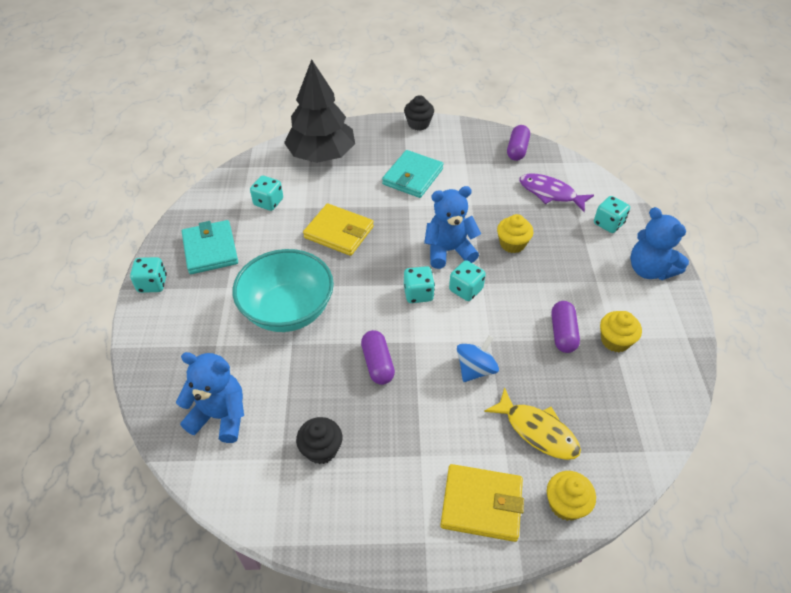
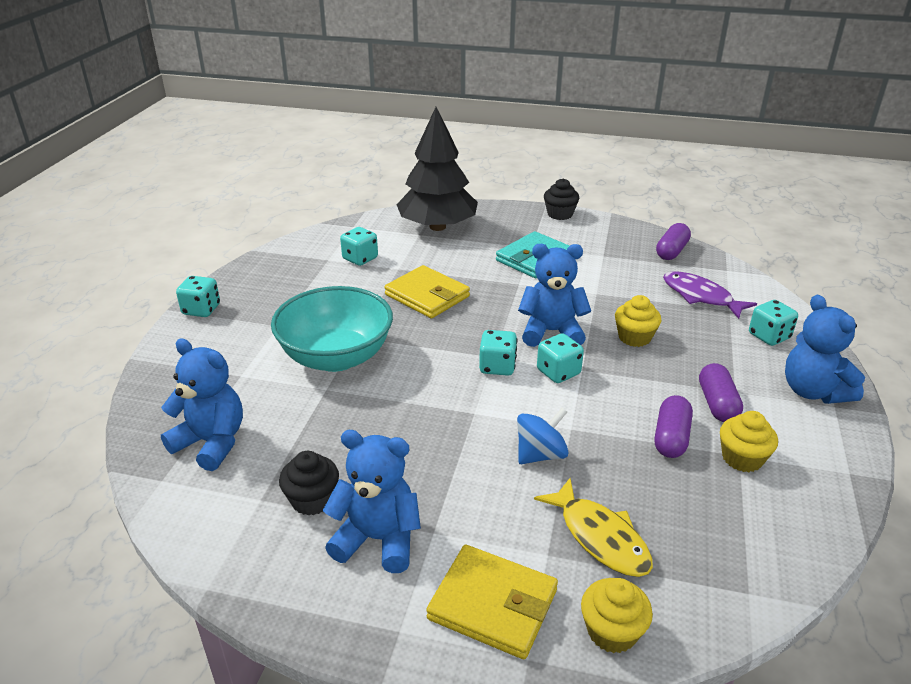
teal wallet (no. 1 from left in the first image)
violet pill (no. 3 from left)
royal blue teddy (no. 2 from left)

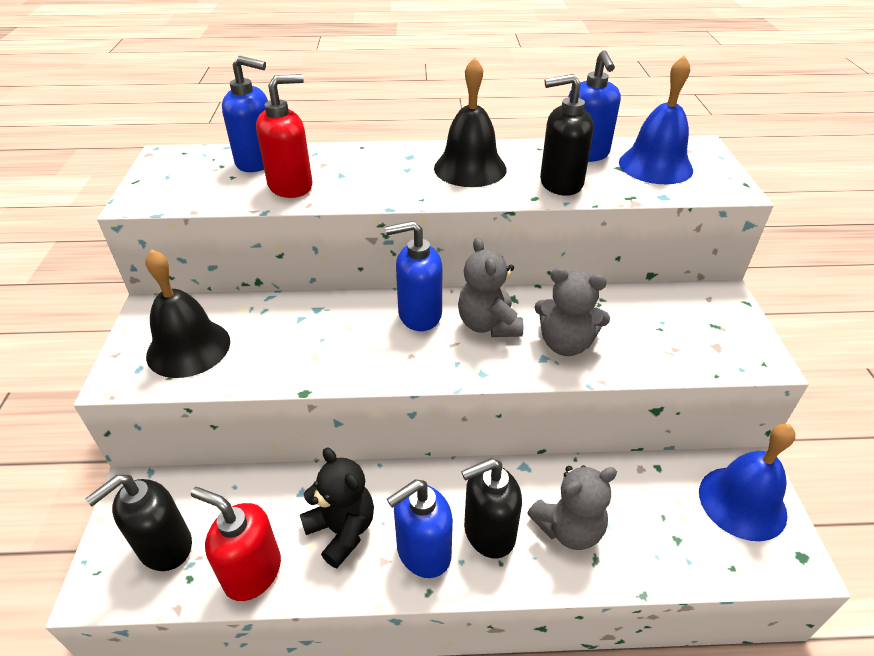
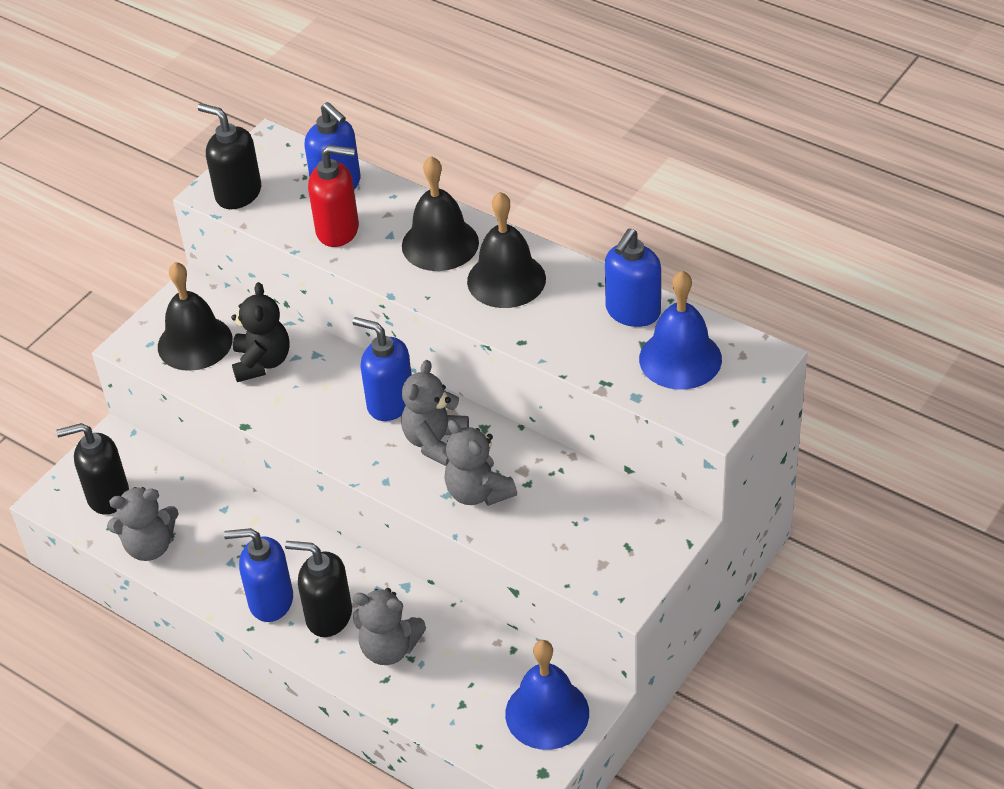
ash-grey teddy (no. 1 from left)
ebony teddy
ebony soap dispenser (no. 2 from left)
ebony bell (no. 2 from left)

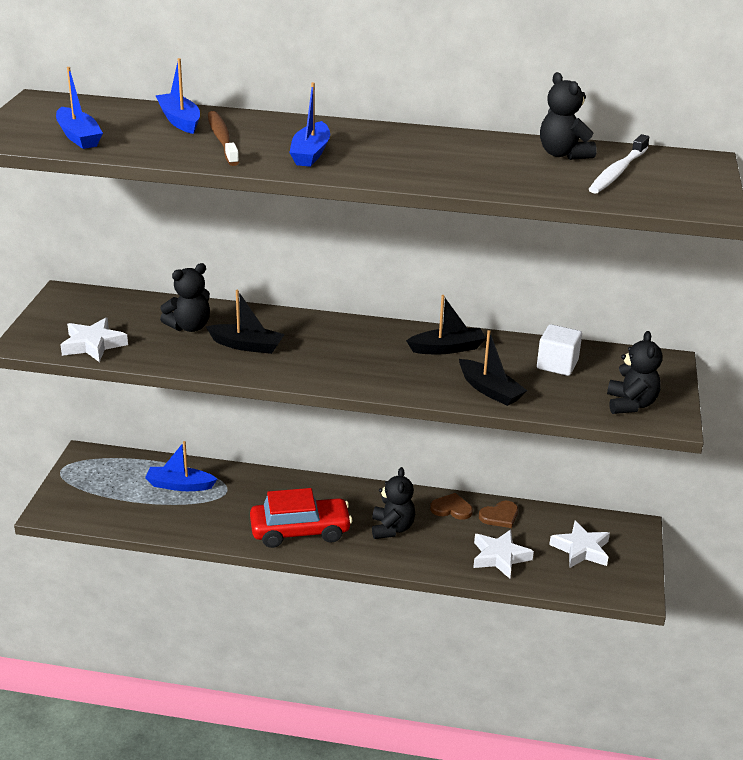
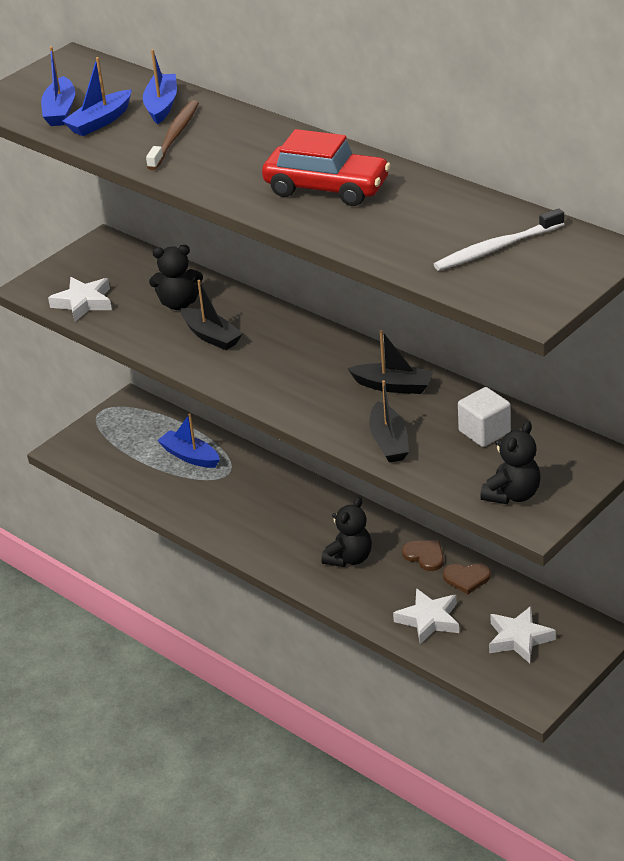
red automobile
royal blue sailboat (no. 2 from left)
ebony teddy (no. 3 from left in the first image)

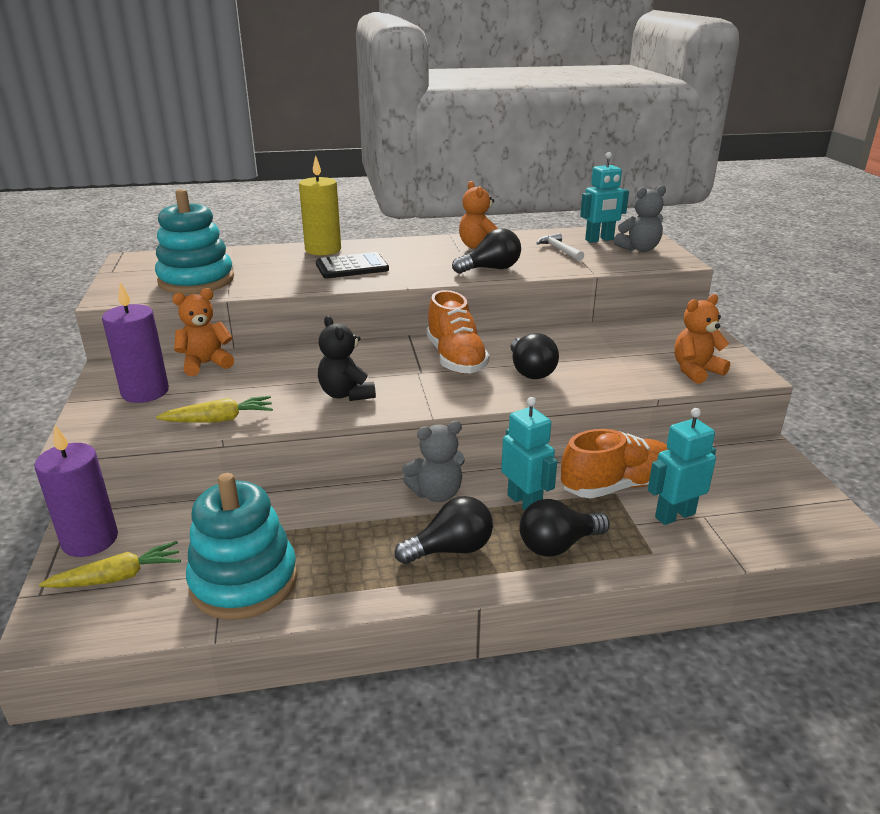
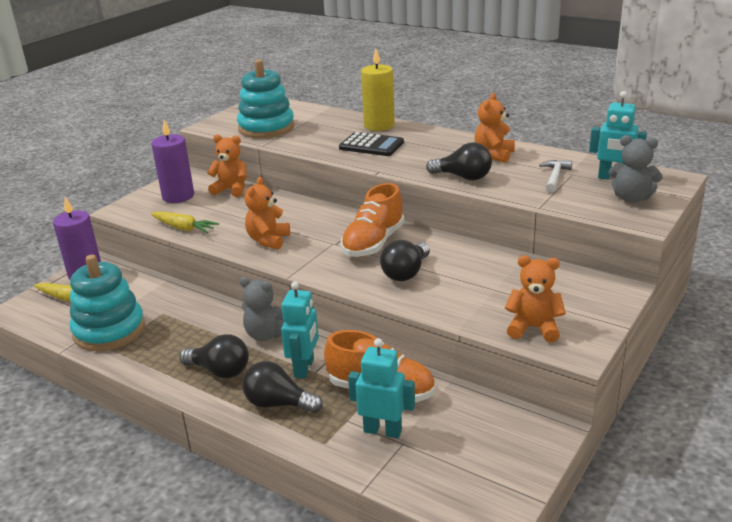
orange teddy (no. 2 from left)

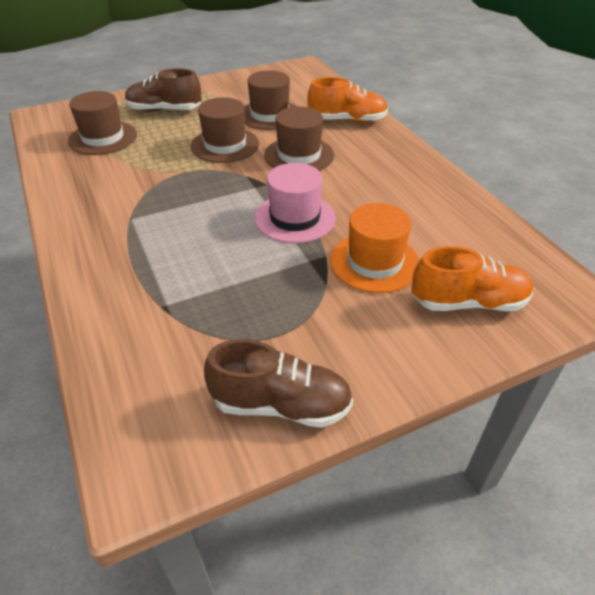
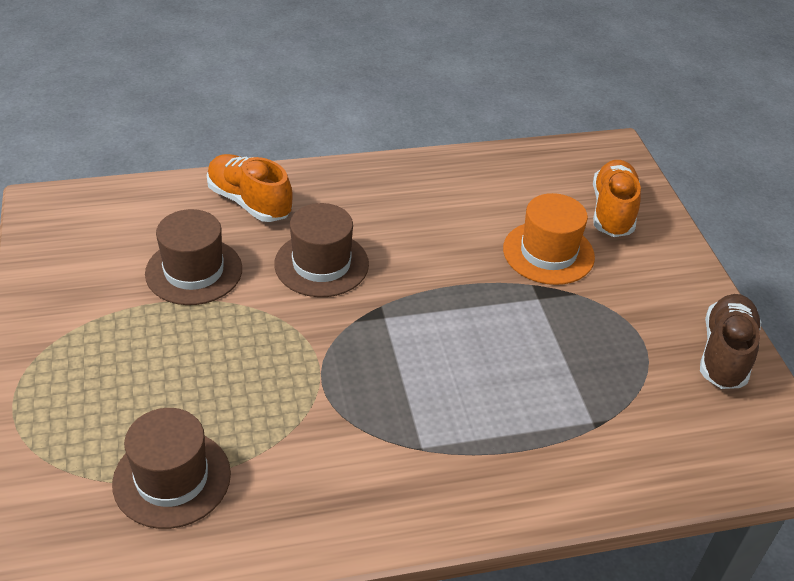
brown shoe (no. 1 from left in the first image)
brown tall hat (no. 2 from left in the first image)
pink tall hat
orange shoe (no. 1 from left)

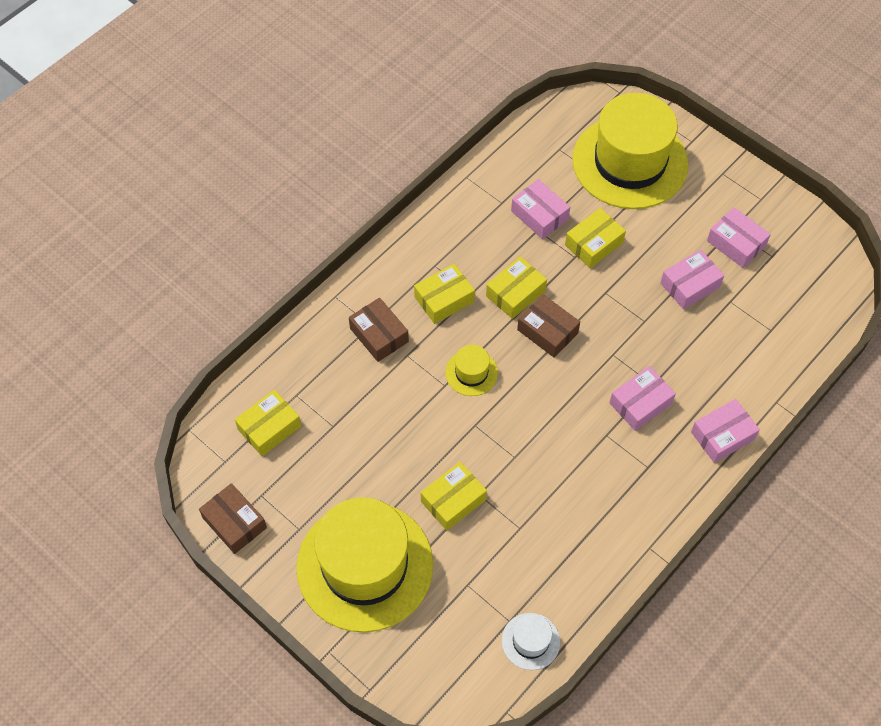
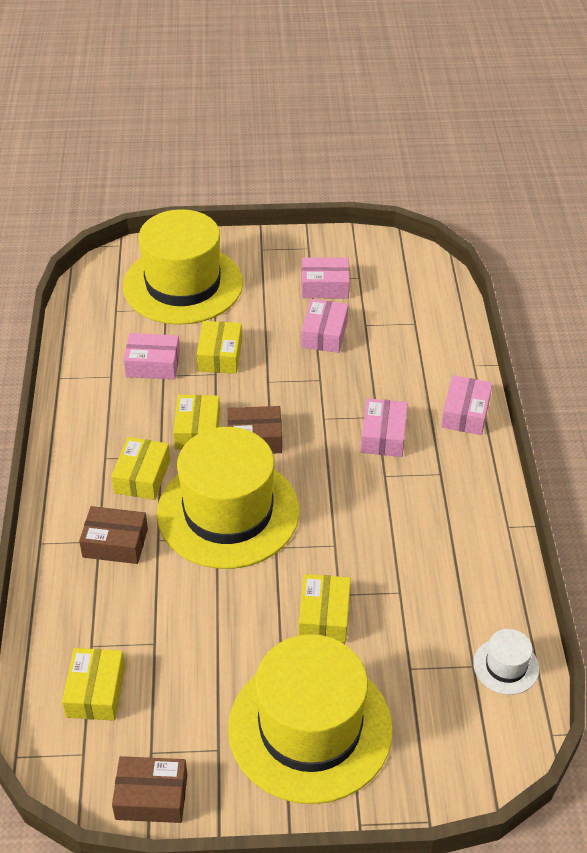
bright yellow tall hat (no. 2 from left)

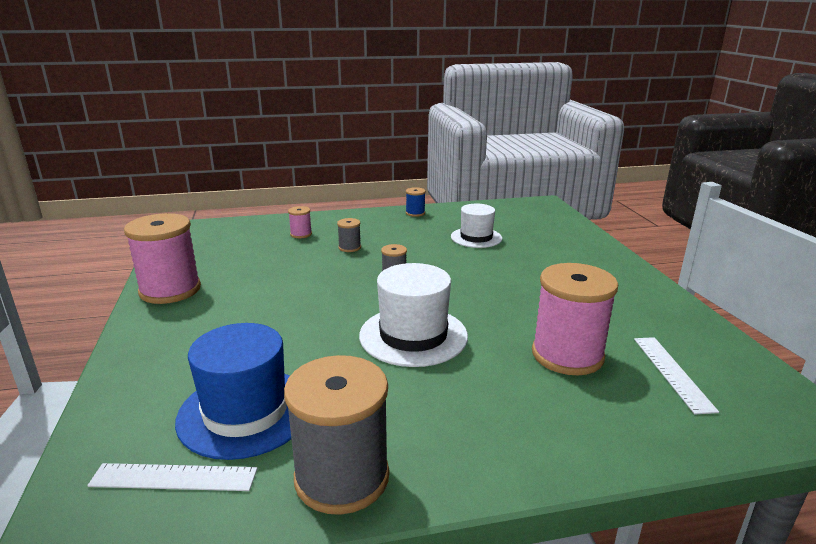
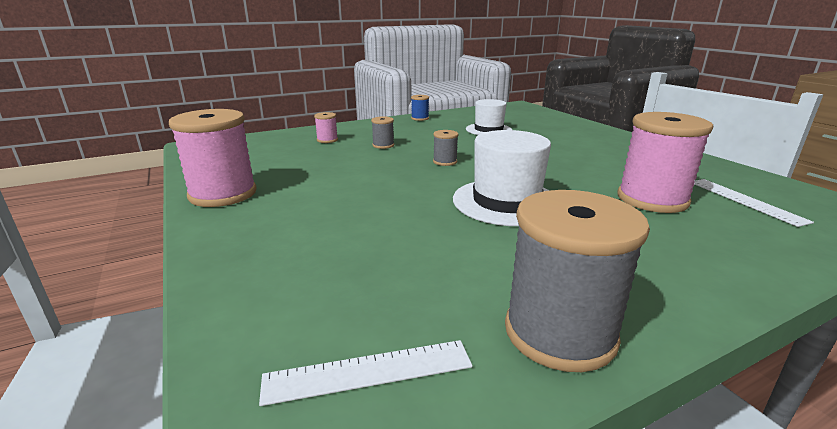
royal blue tall hat

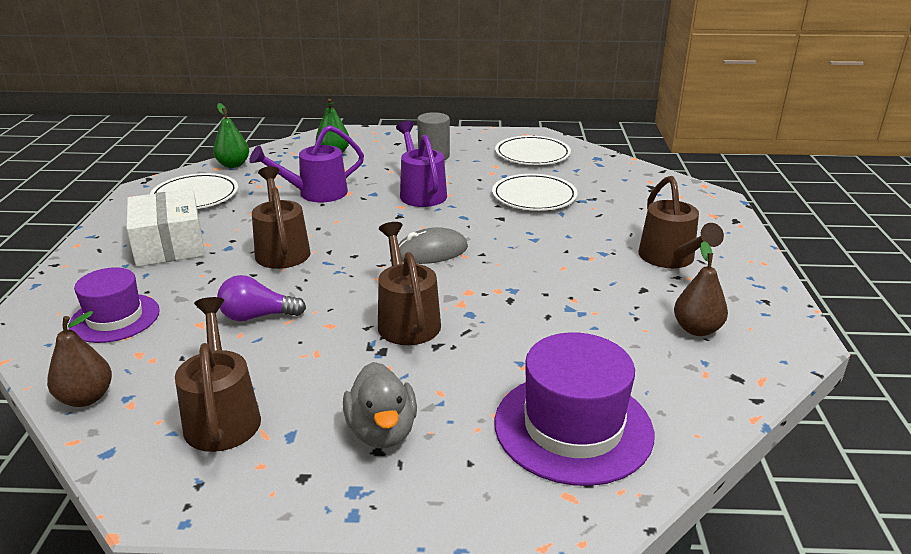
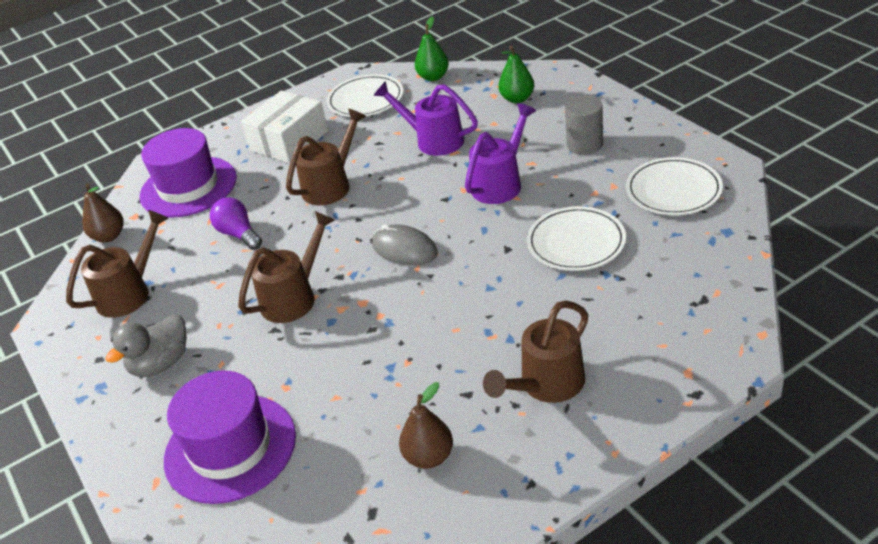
violet tall hat (no. 1 from left)

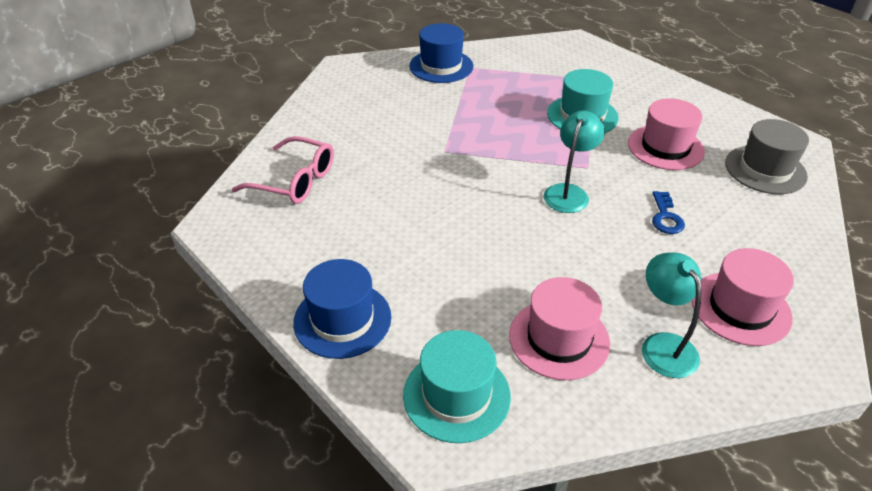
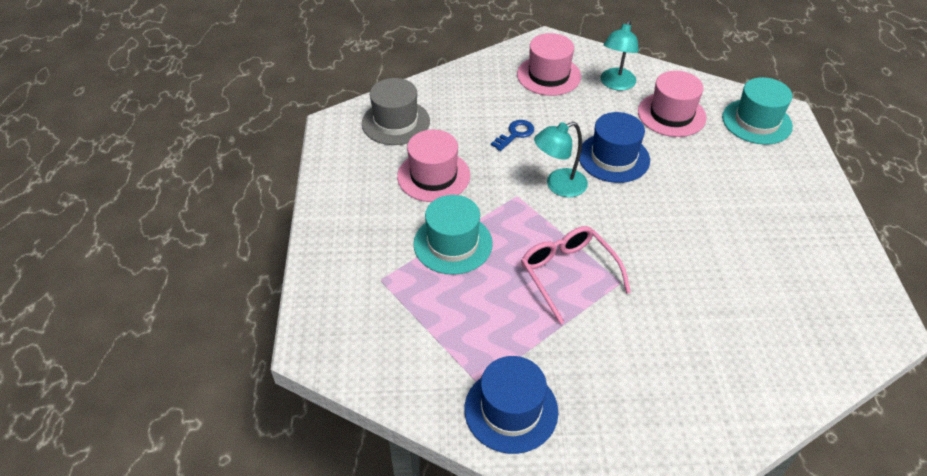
pink eyeglasses
royal blue tall hat (no. 2 from left)

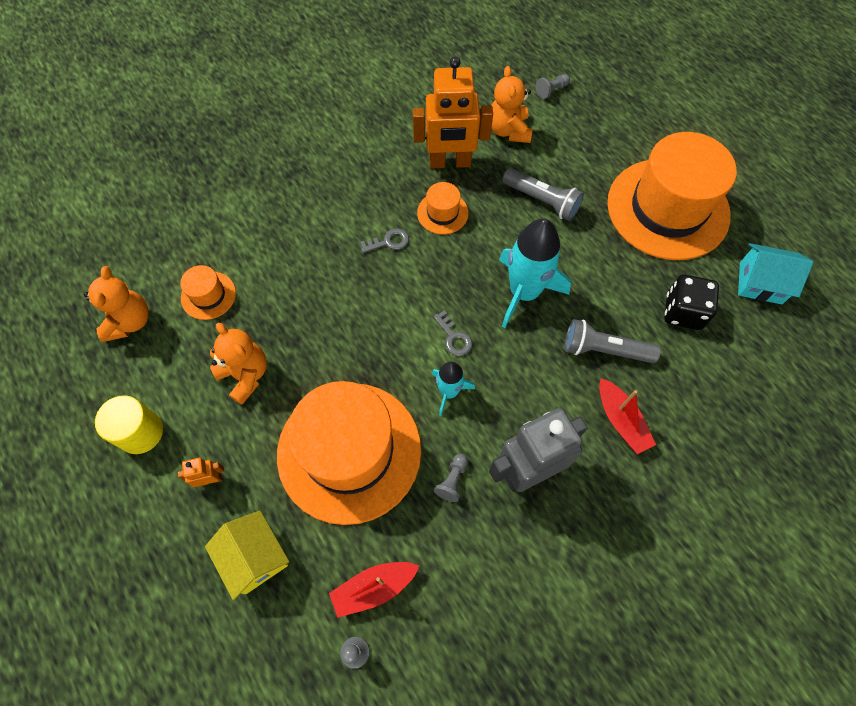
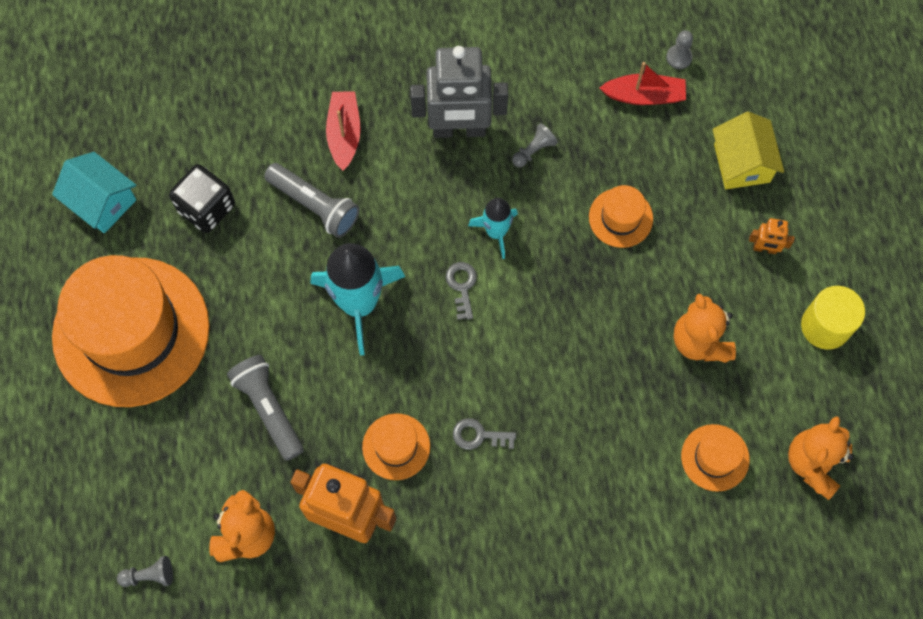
orange tall hat (no. 3 from left)

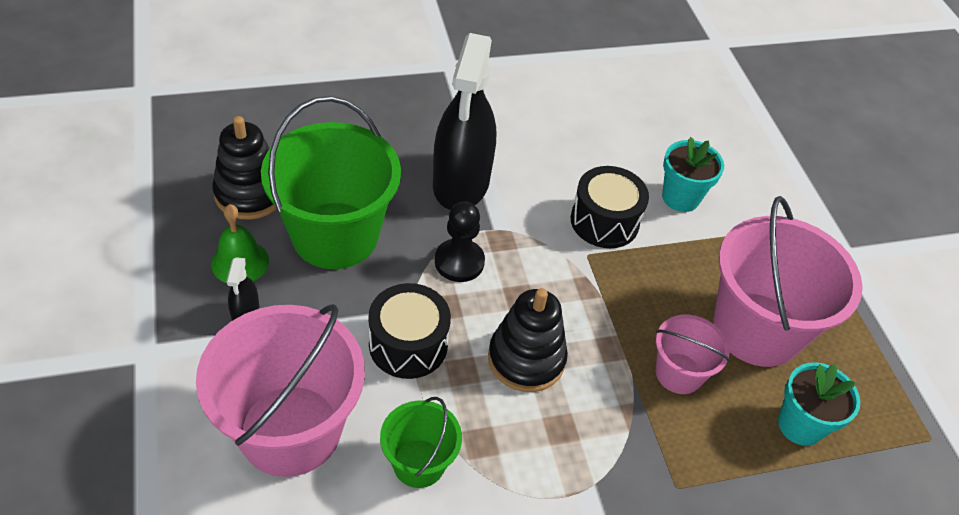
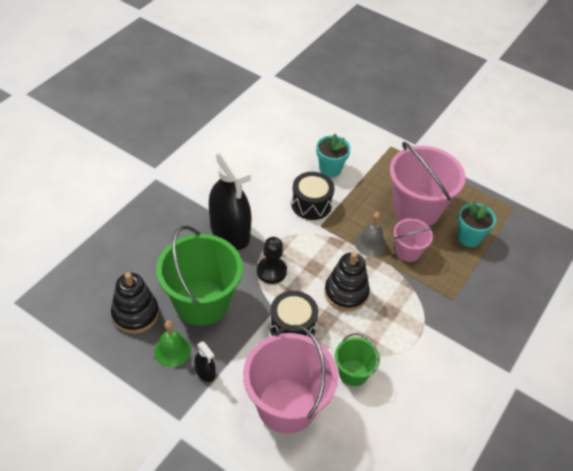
ash-grey bell

